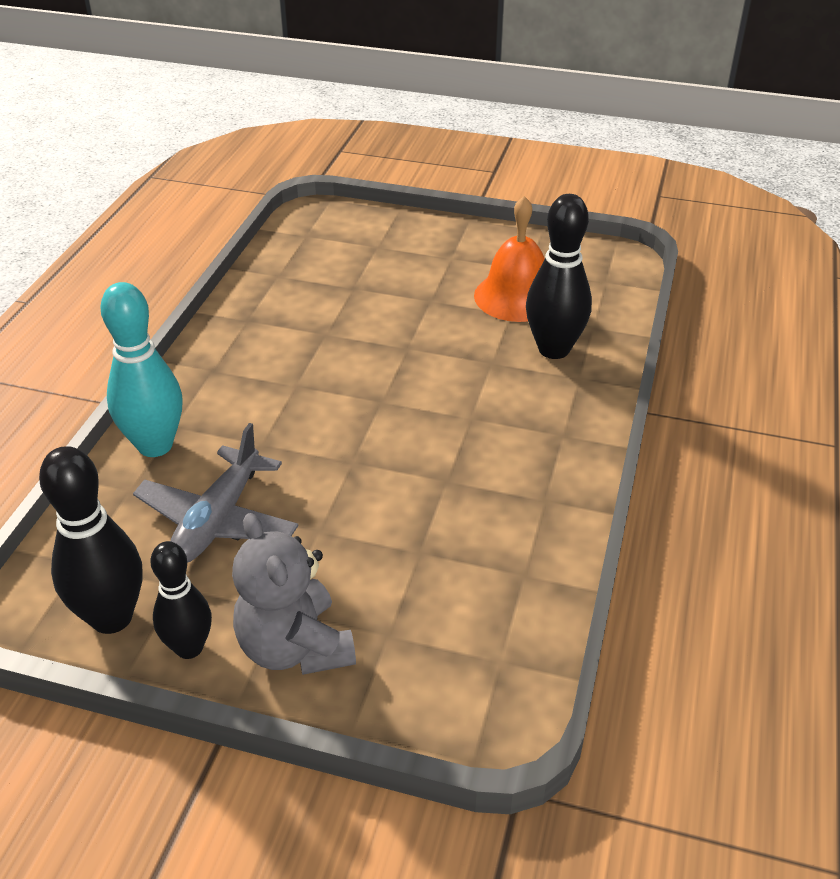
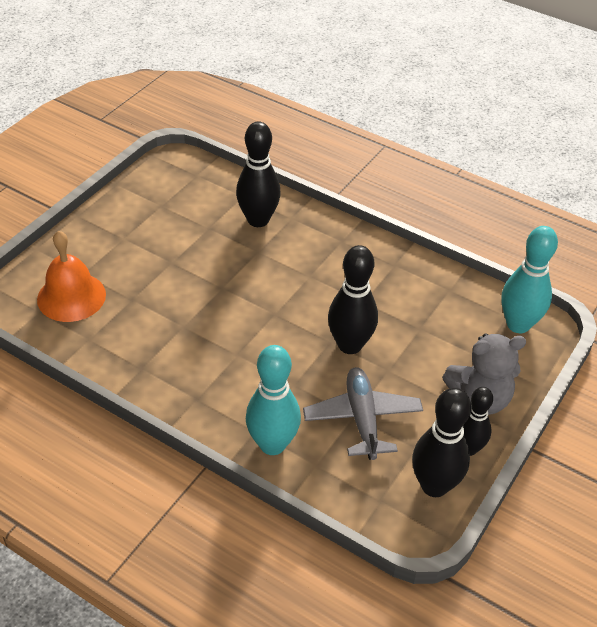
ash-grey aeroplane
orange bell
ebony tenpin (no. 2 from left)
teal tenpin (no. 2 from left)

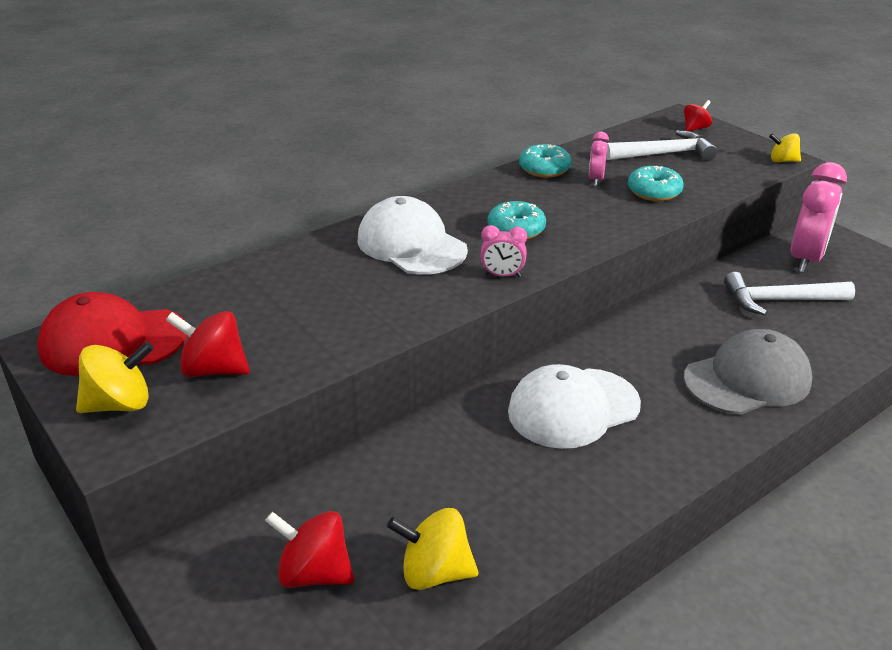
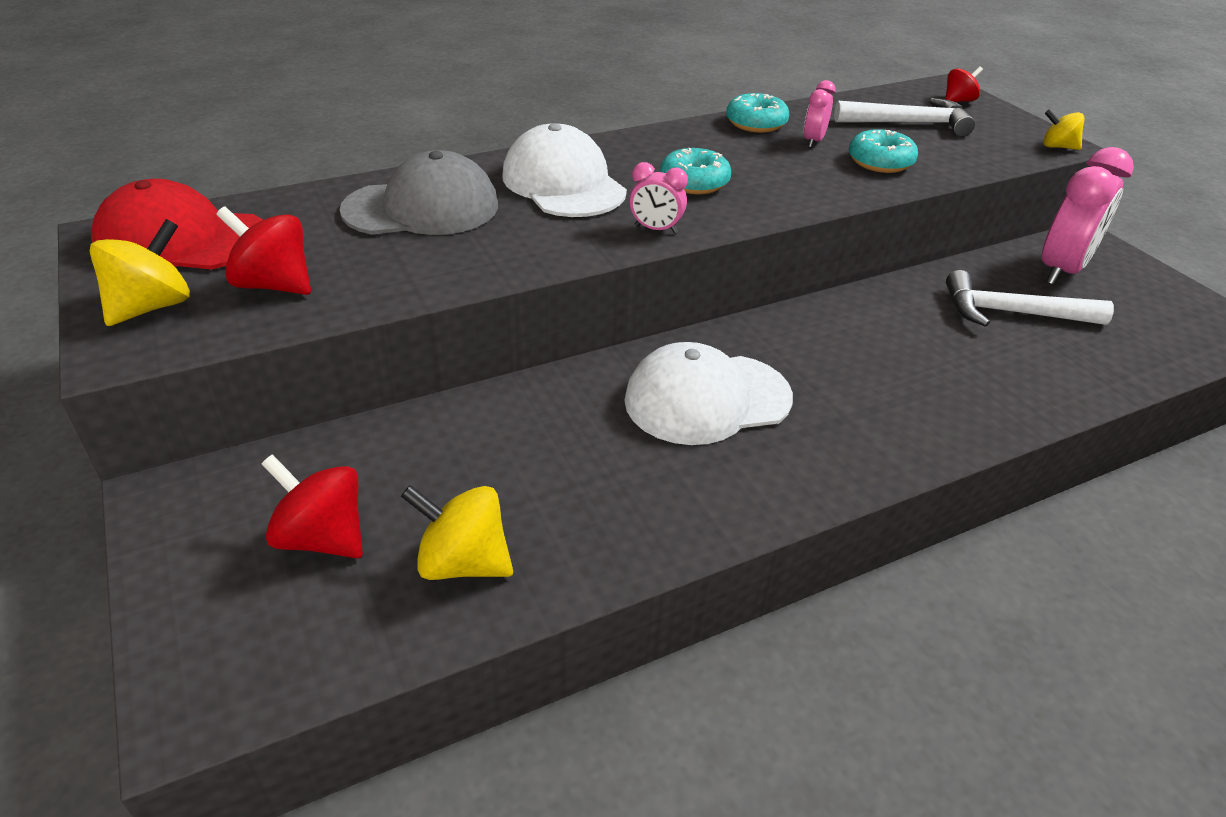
bright yellow spinning top (no. 1 from left)
ash-grey peaked cap

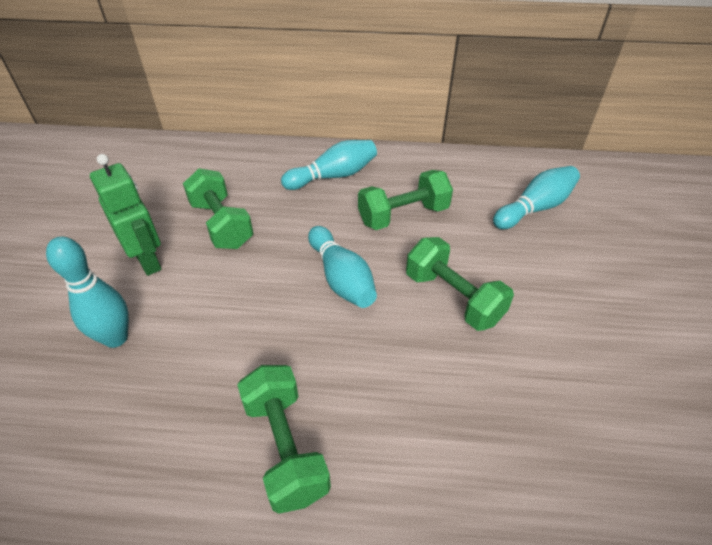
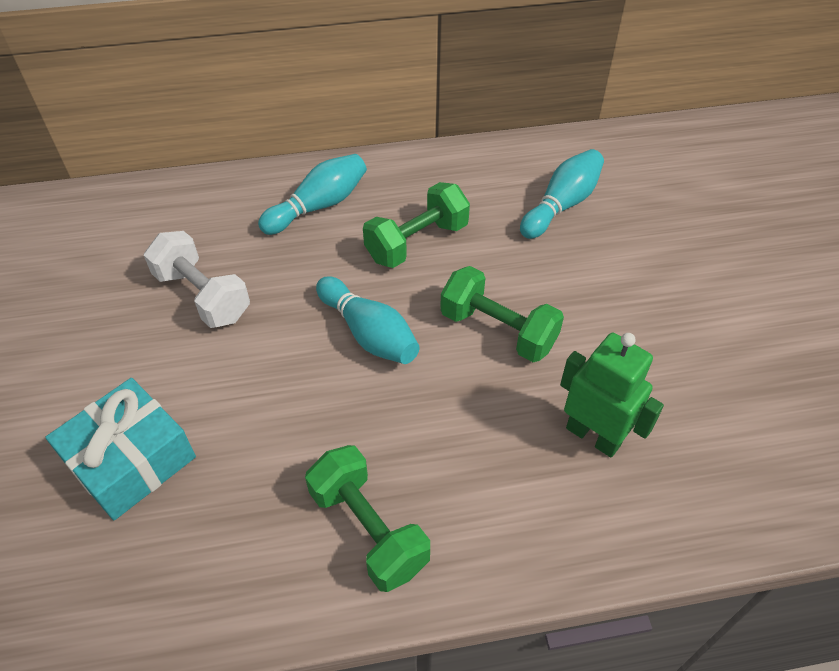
teal present
green robot figure
white hand weight

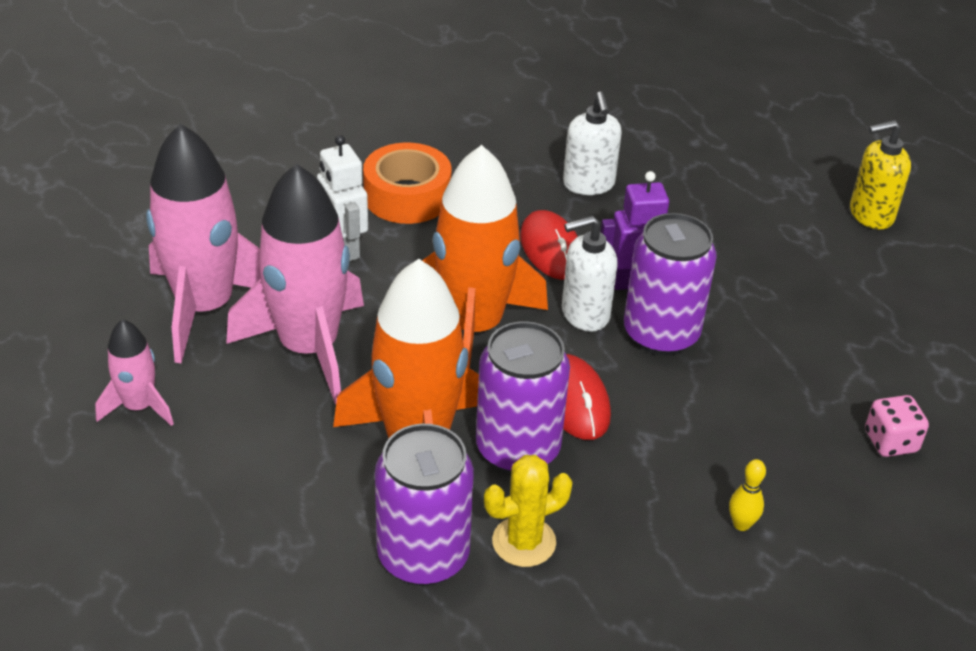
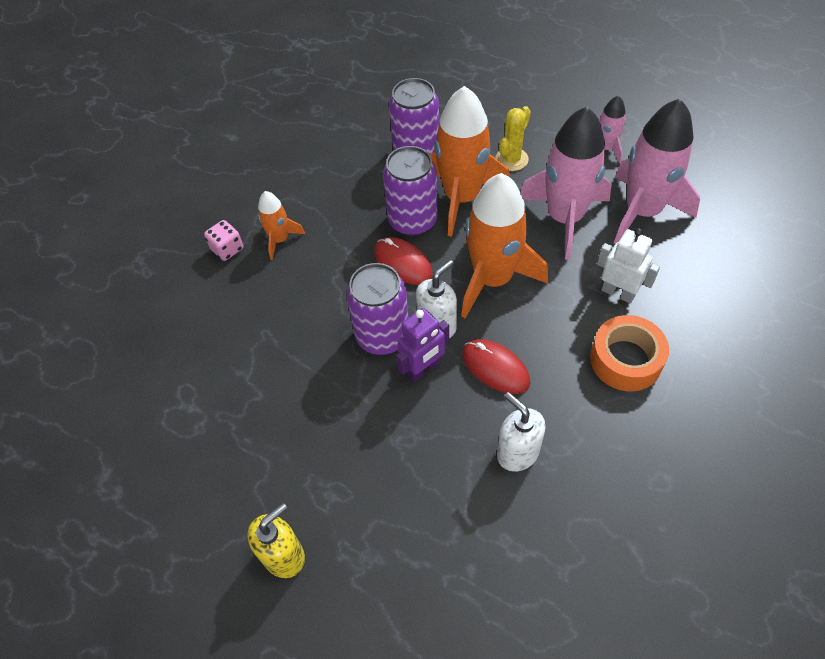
bright yellow cactus
orange rocket (no. 1 from left)
pink game die

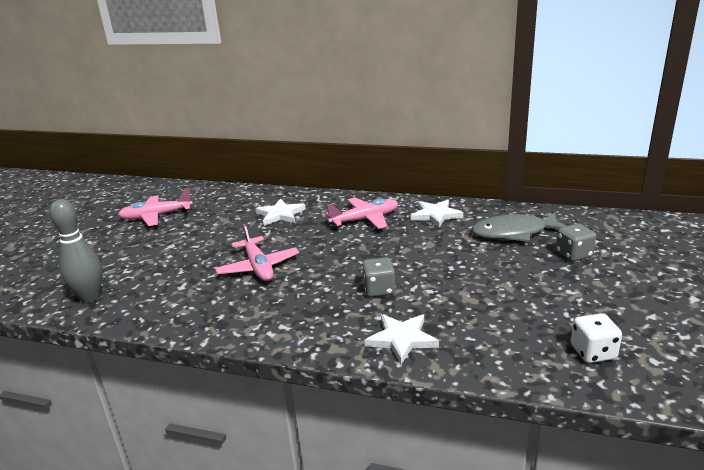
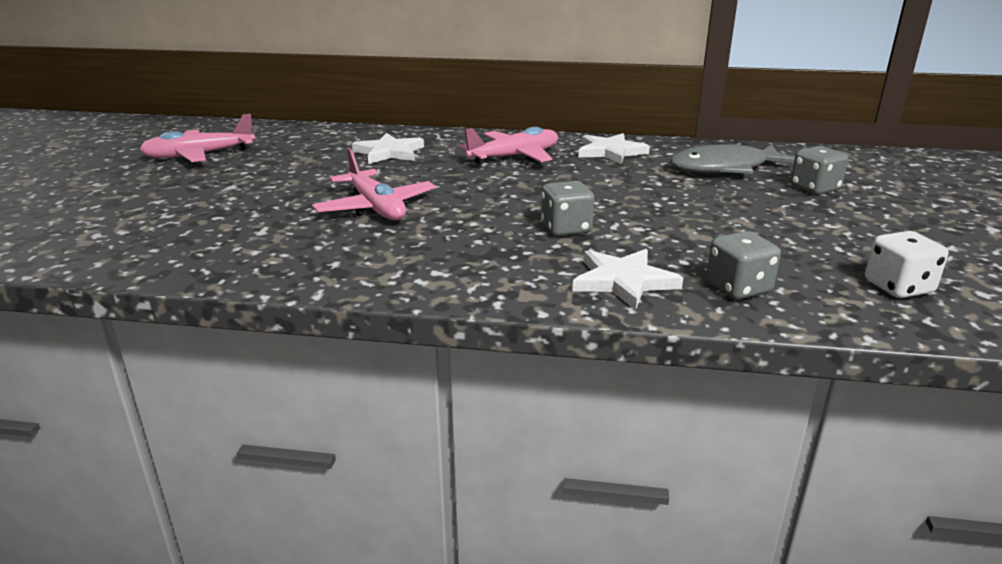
ash-grey tenpin
ash-grey game die (no. 2 from left)

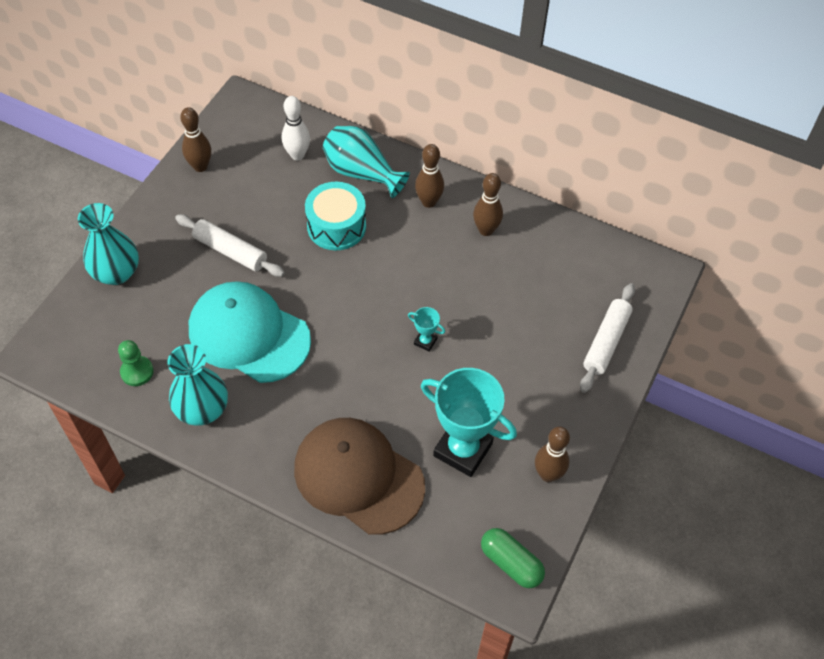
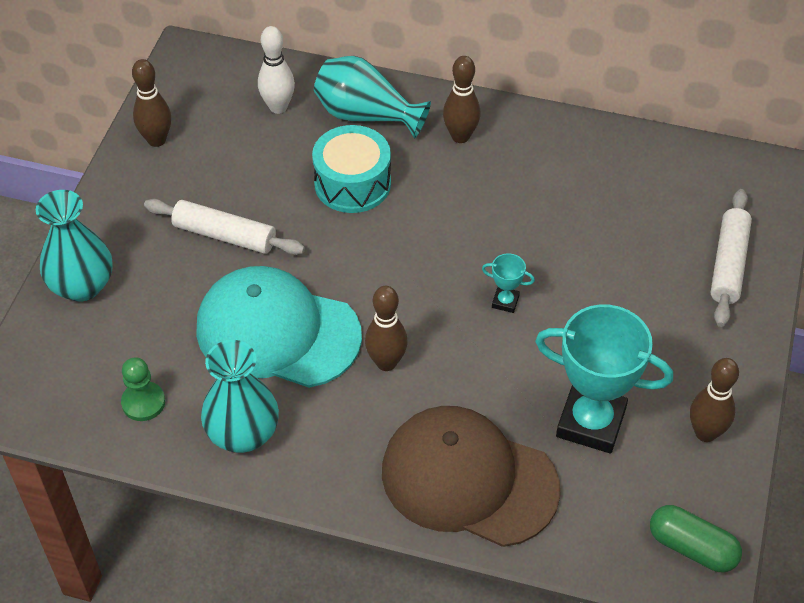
brown tenpin (no. 2 from left)

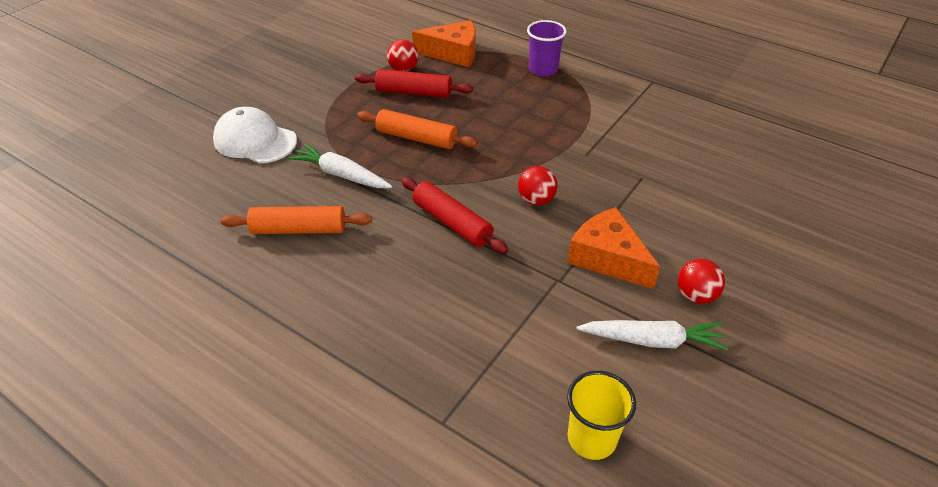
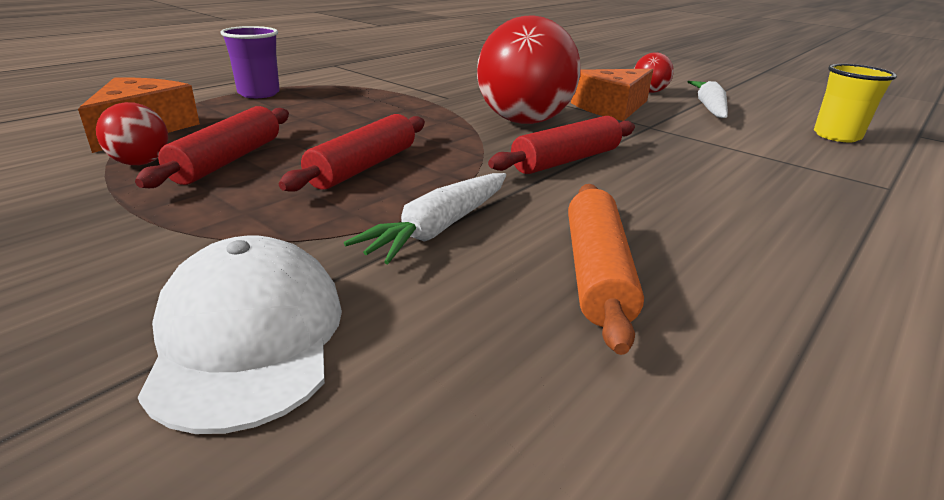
white peaked cap
red rolling pin (no. 2 from left)
red sphere (no. 2 from left)

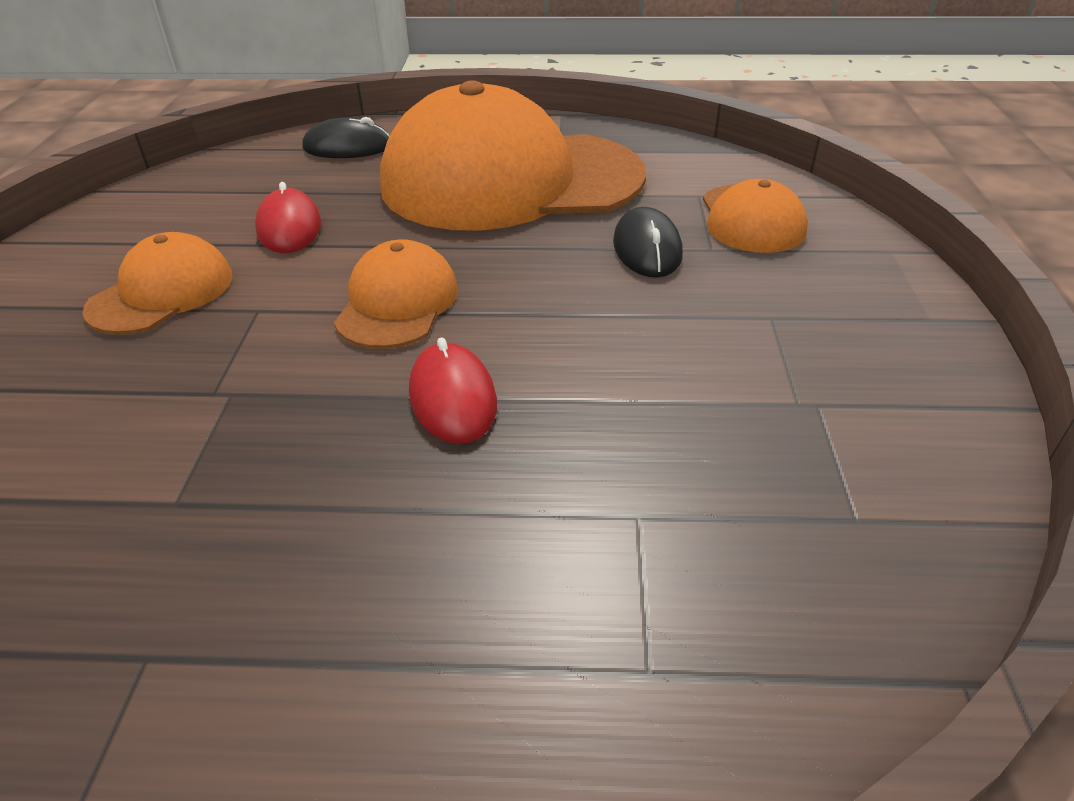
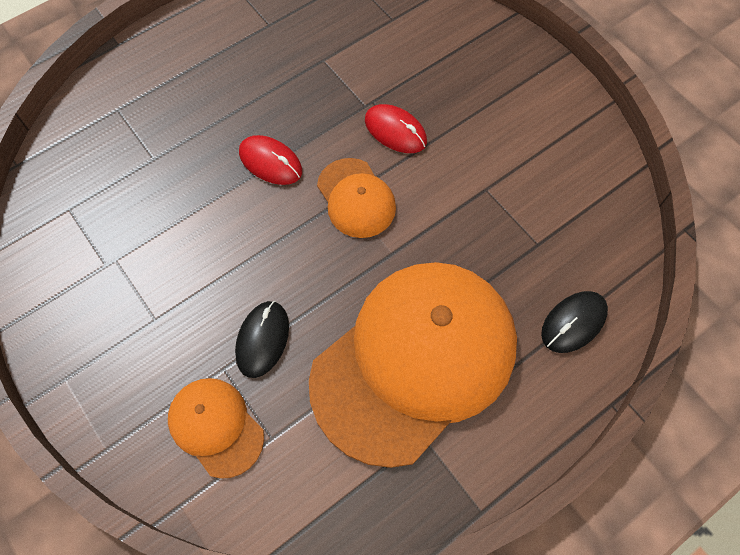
orange peaked cap (no. 1 from left in the first image)
red computer mouse (no. 2 from left)
ebony computer mouse (no. 1 from left)

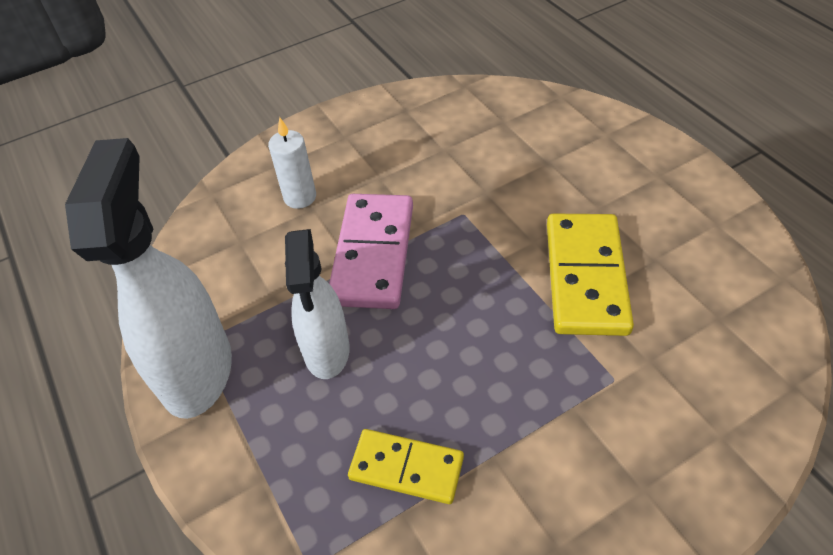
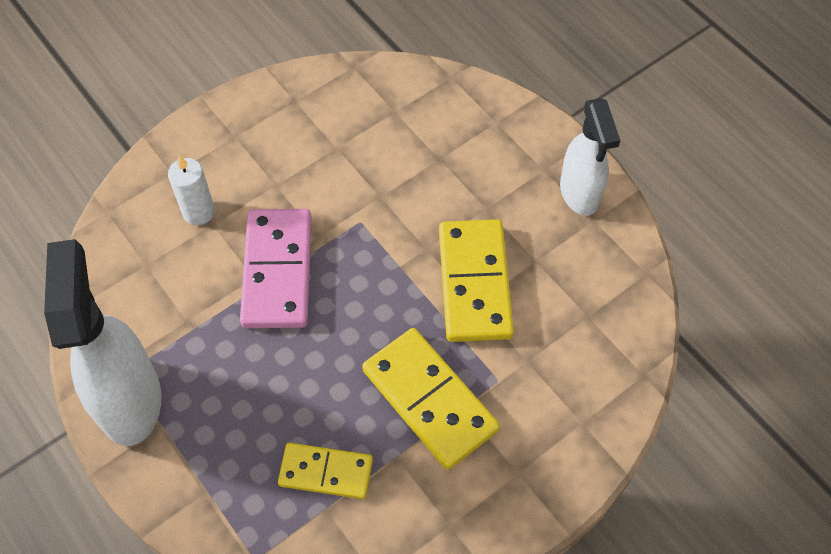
white spray bottle (no. 2 from left)
bright yellow domino (no. 2 from left)

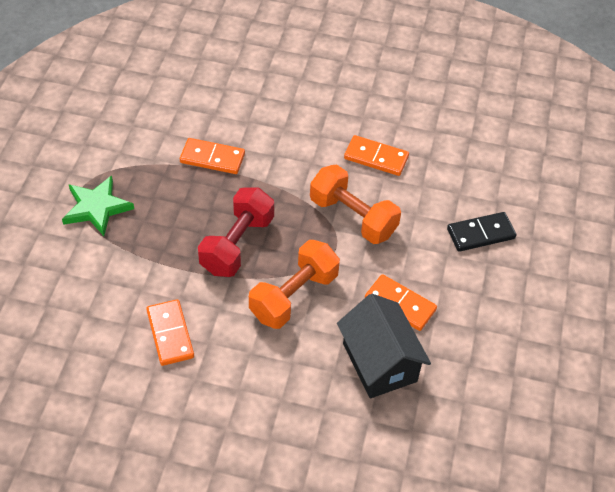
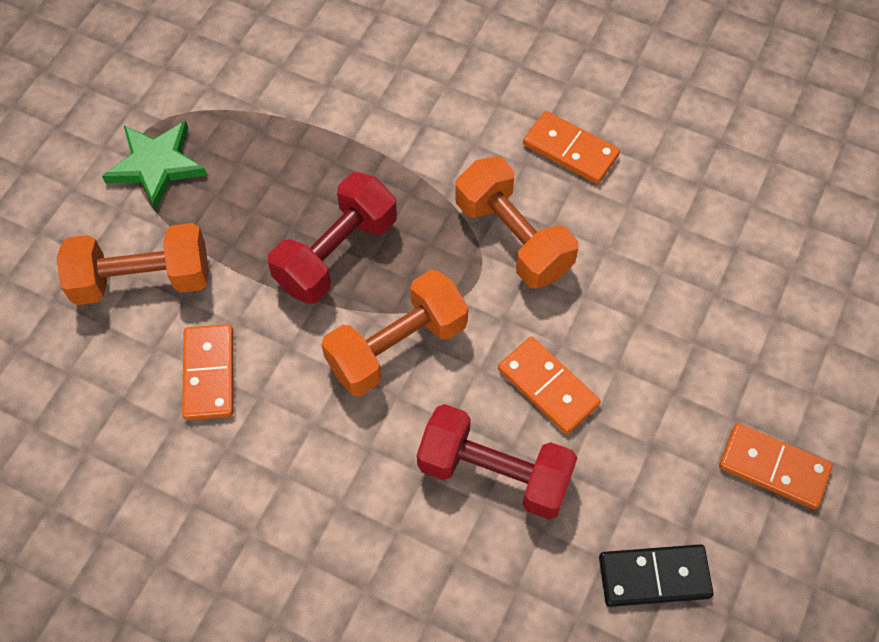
orange domino (no. 4 from left)
red hand weight (no. 2 from left)
ebony domino
orange hand weight (no. 1 from left)

